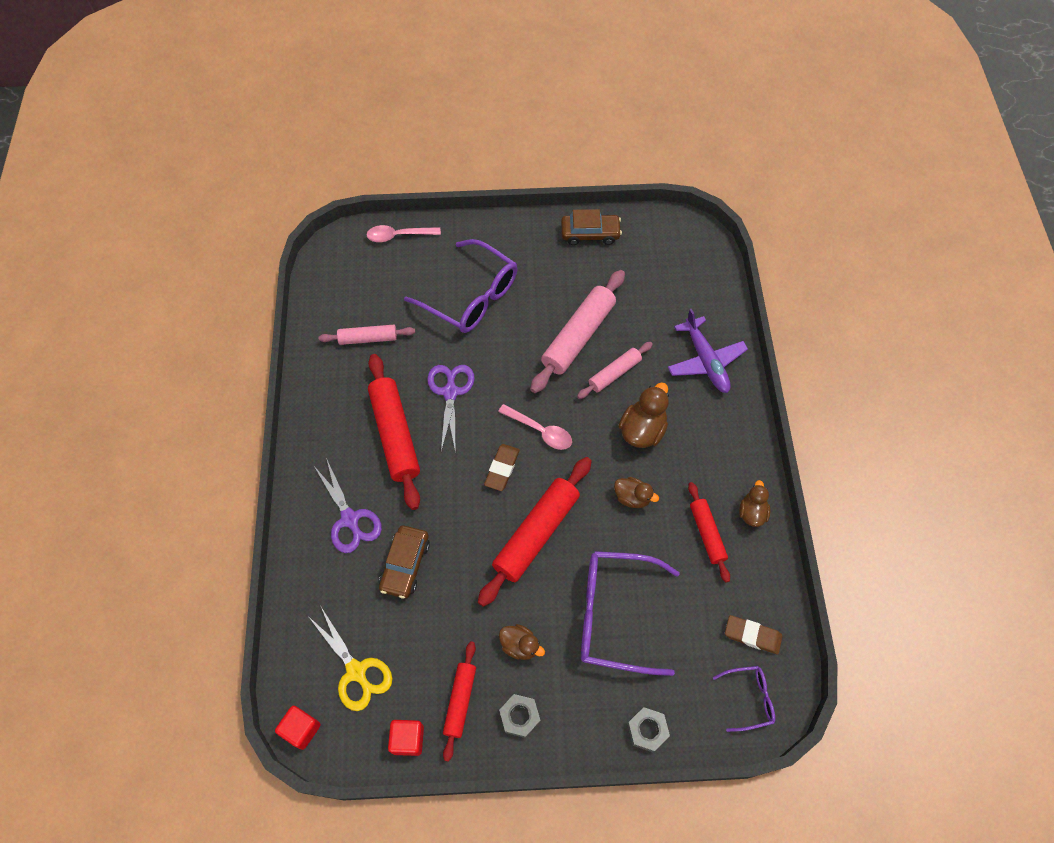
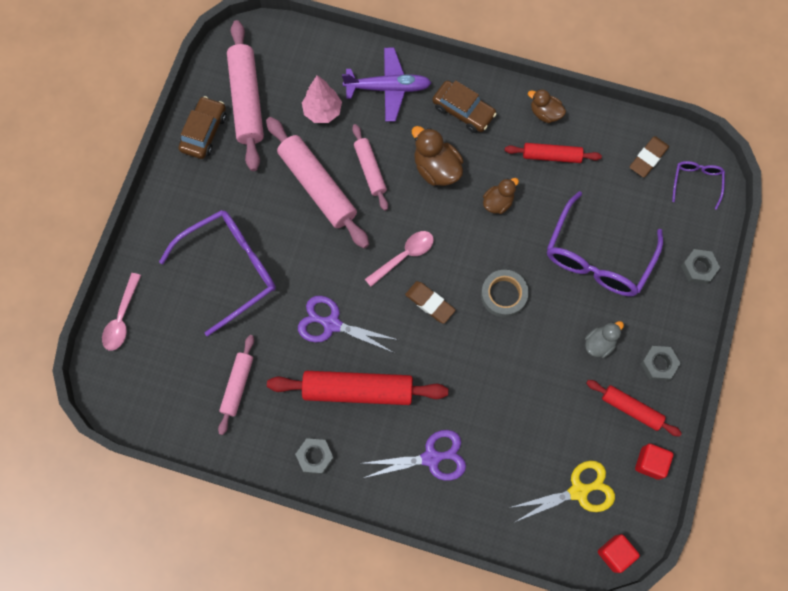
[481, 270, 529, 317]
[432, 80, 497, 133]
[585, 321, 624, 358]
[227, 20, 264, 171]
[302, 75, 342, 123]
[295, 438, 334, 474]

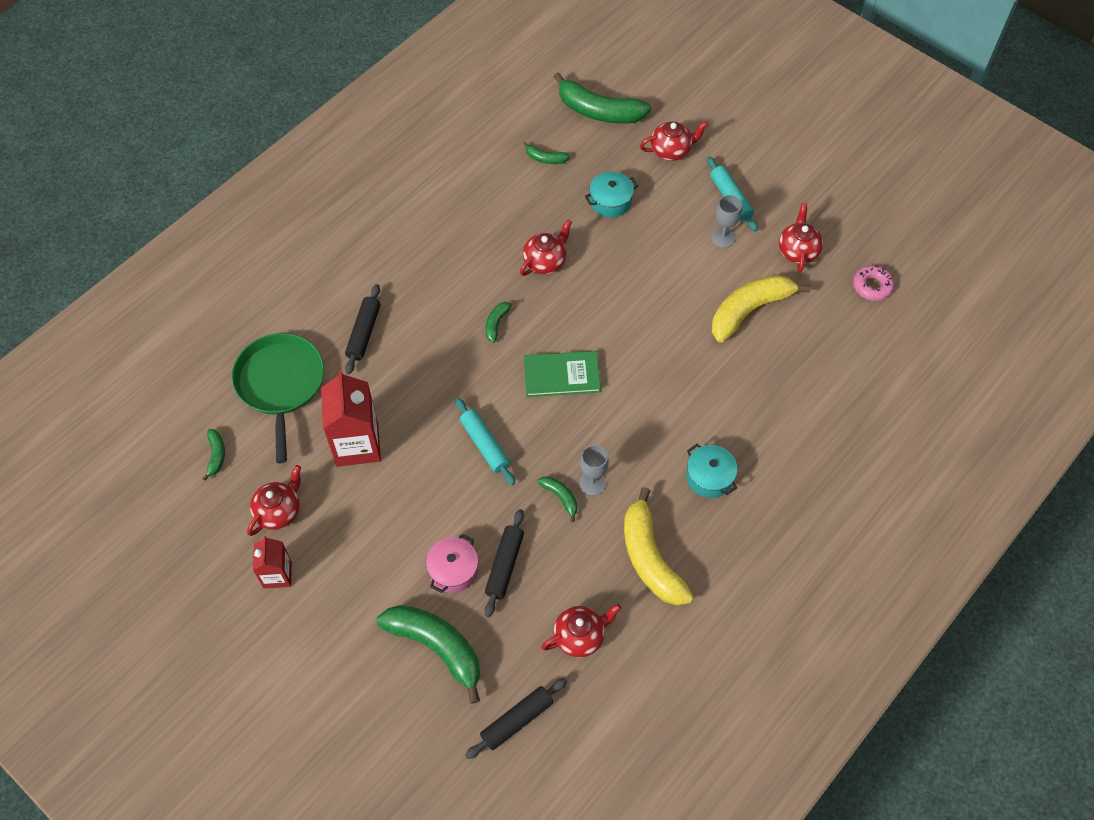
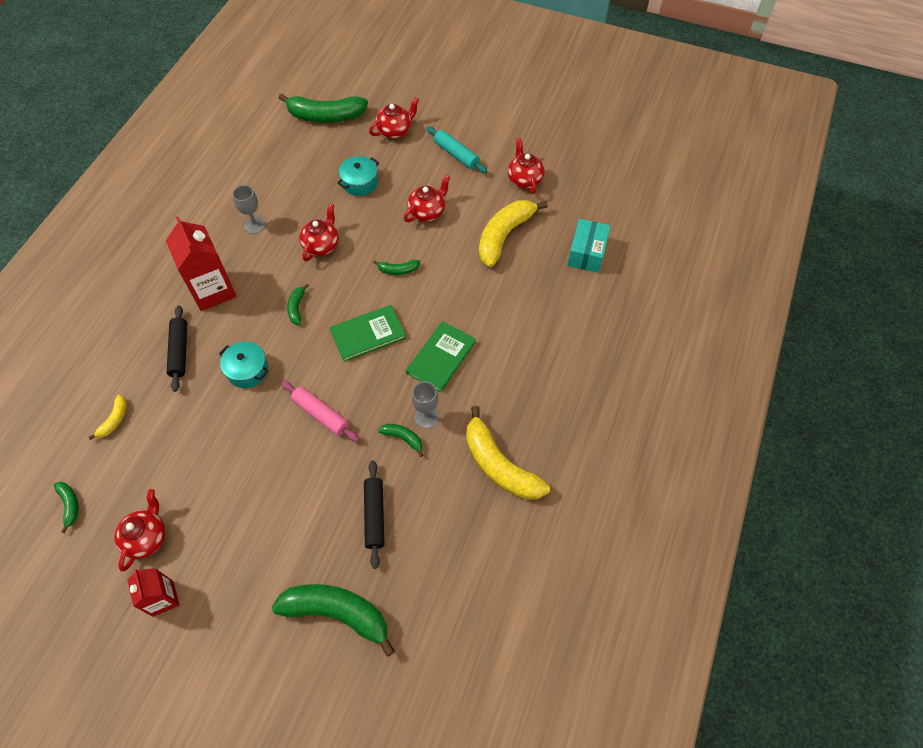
[373, 260, 420, 275]
[232, 185, 266, 234]
[853, 265, 894, 301] (first image)
[89, 395, 127, 440]
[166, 216, 237, 311]
[281, 381, 359, 442]
[219, 342, 269, 388]
[426, 534, 478, 593] (first image)
[404, 175, 451, 222]
[465, 678, 567, 759] (first image)
[568, 219, 610, 273]
[406, 321, 476, 392]

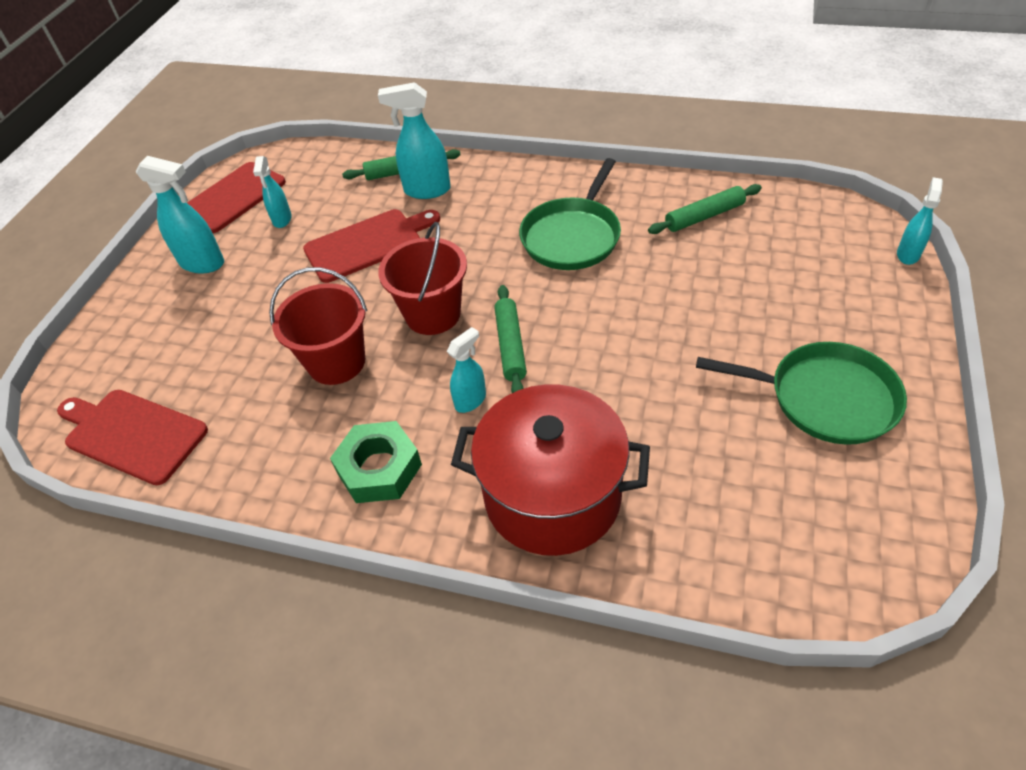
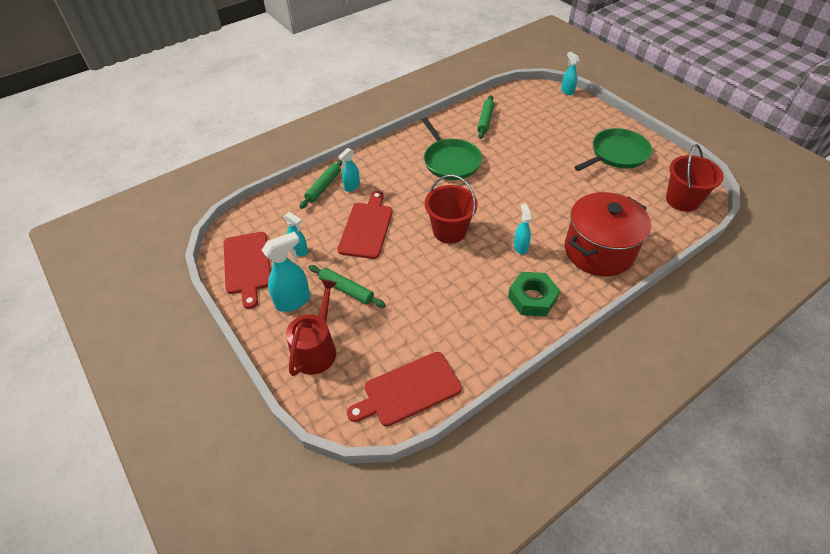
[338, 148, 360, 192]
[666, 144, 724, 212]
[308, 265, 386, 308]
[286, 279, 337, 376]

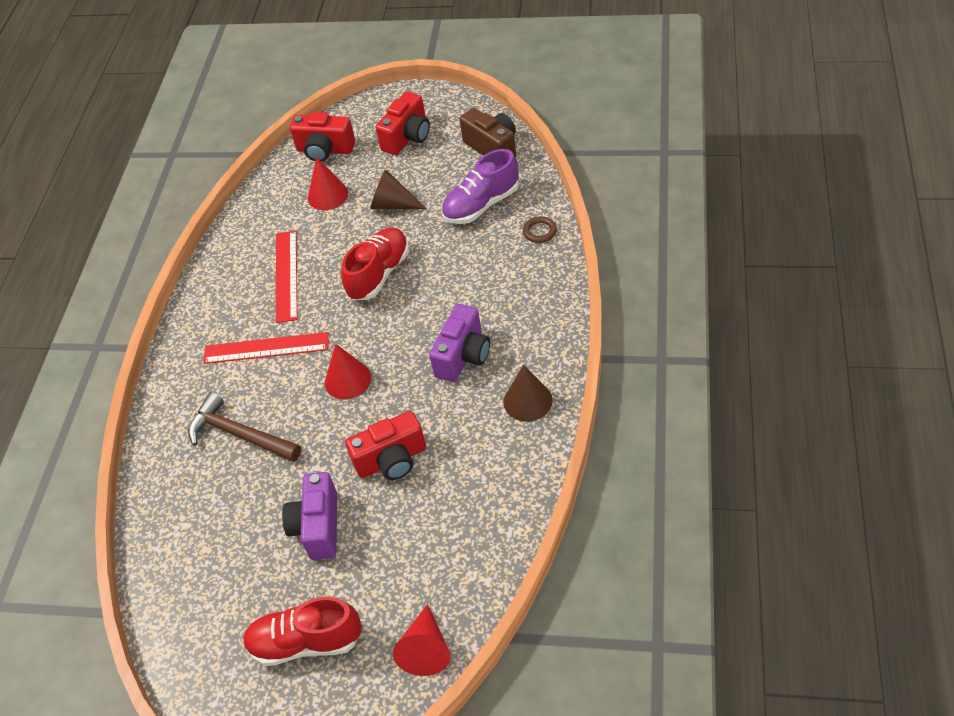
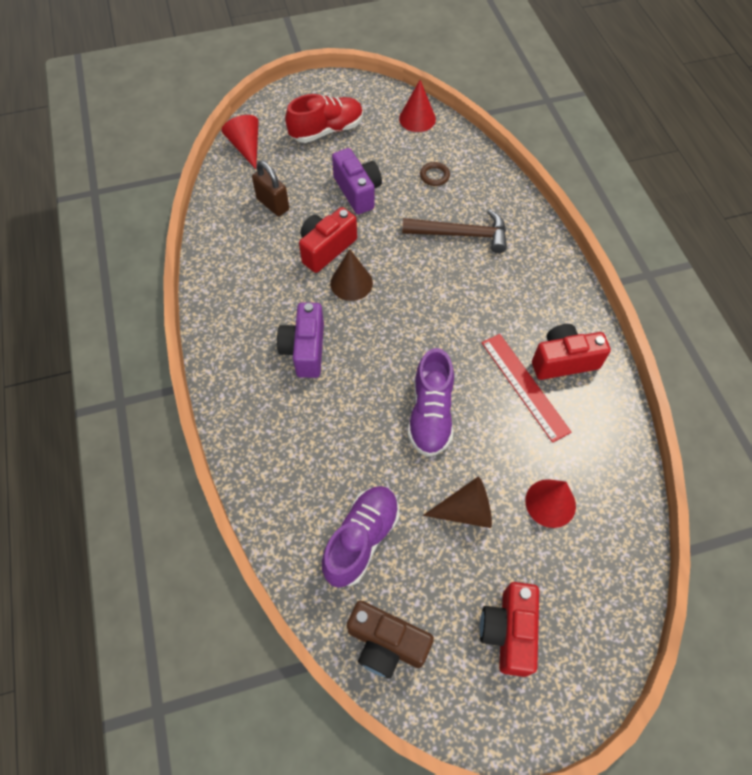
[532, 324, 611, 380]
[420, 162, 450, 186]
[408, 348, 454, 457]
[203, 332, 329, 364] (first image)
[399, 80, 436, 132]
[330, 249, 373, 301]
[252, 161, 289, 216]

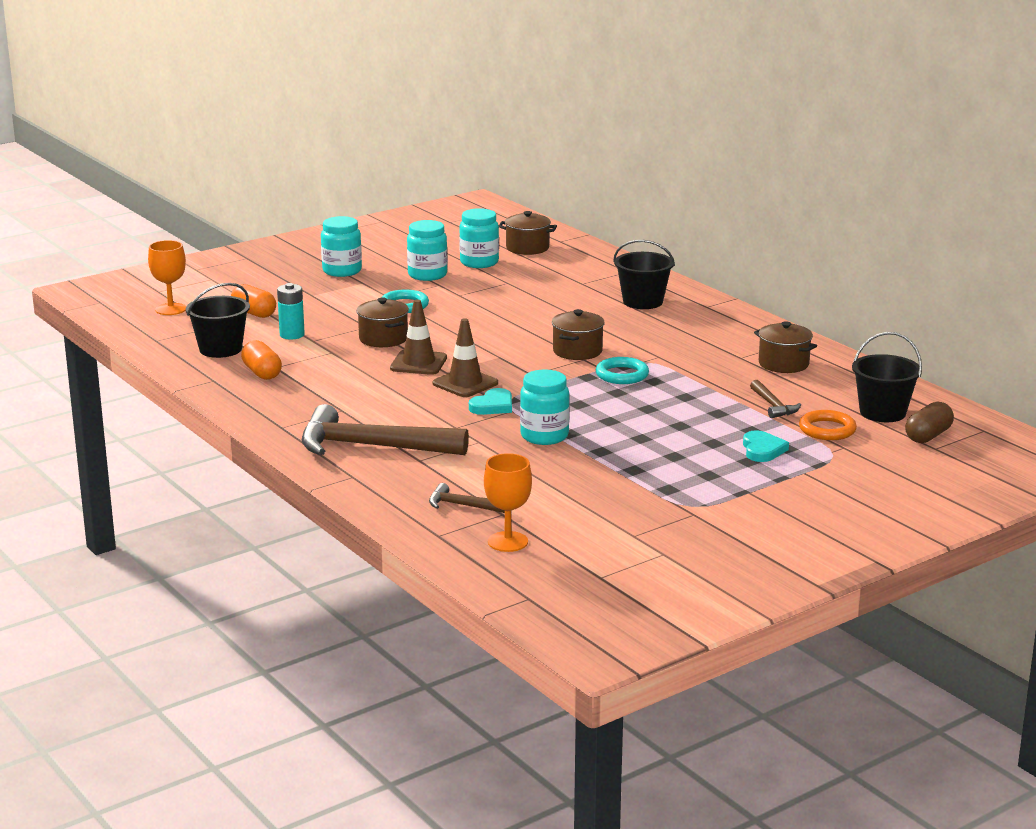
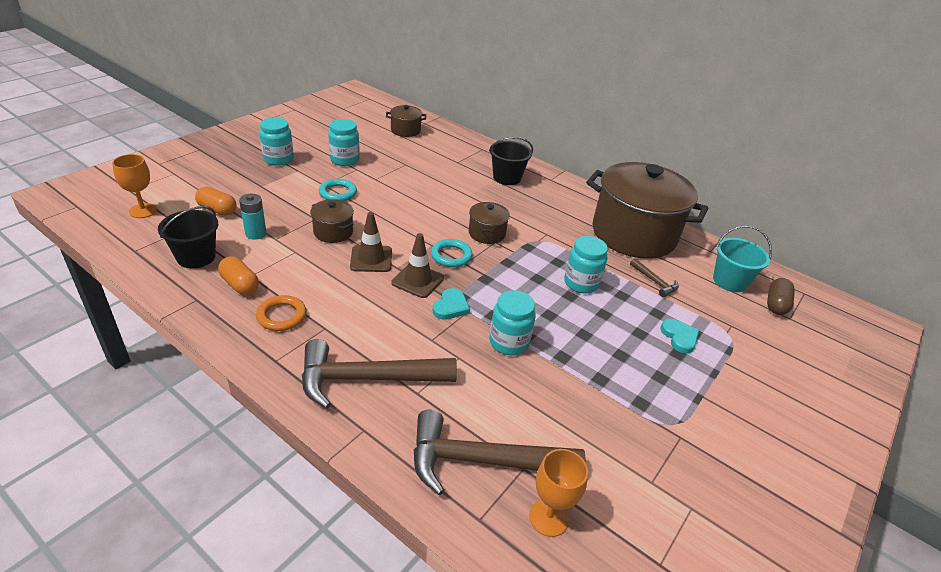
[564, 236, 608, 293]
[586, 162, 708, 259]
[713, 225, 772, 292]
[431, 239, 473, 267]
[256, 295, 306, 331]
[414, 410, 586, 495]

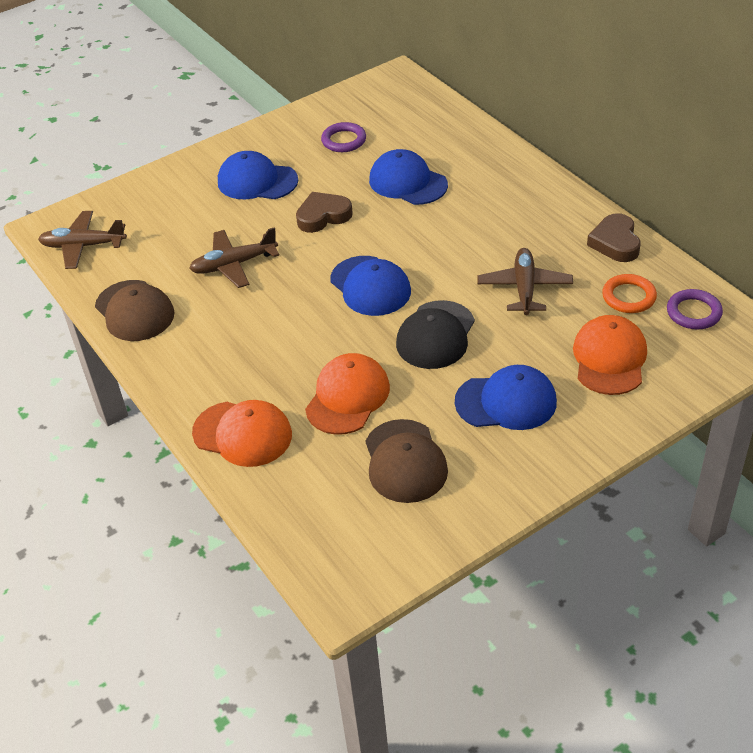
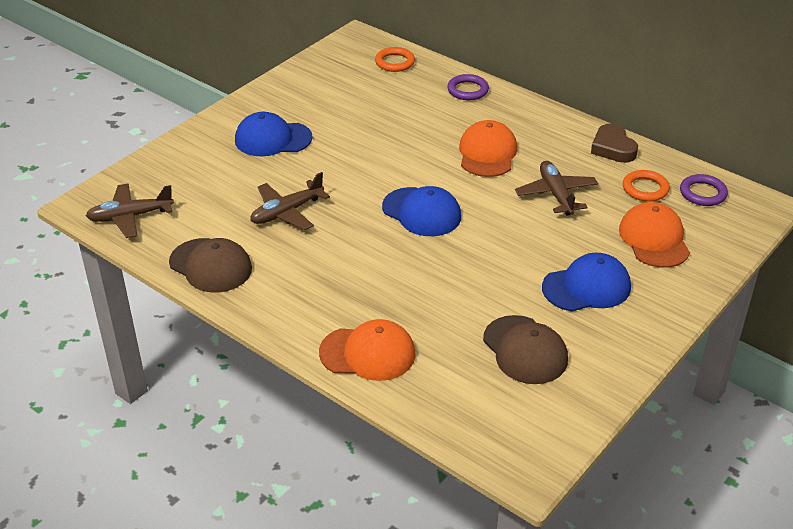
[447, 74, 489, 100]
[369, 149, 448, 205] (first image)
[296, 192, 353, 233] (first image)
[396, 300, 475, 369] (first image)
[459, 120, 517, 177]
[375, 47, 415, 72]

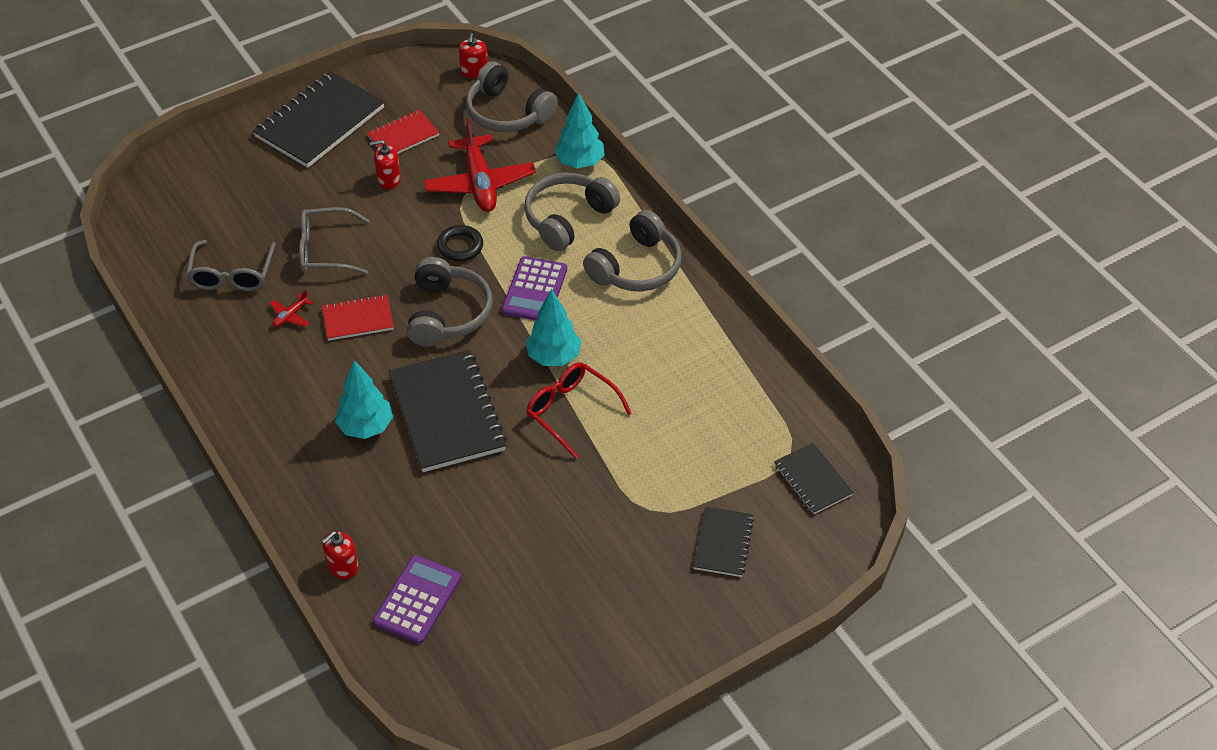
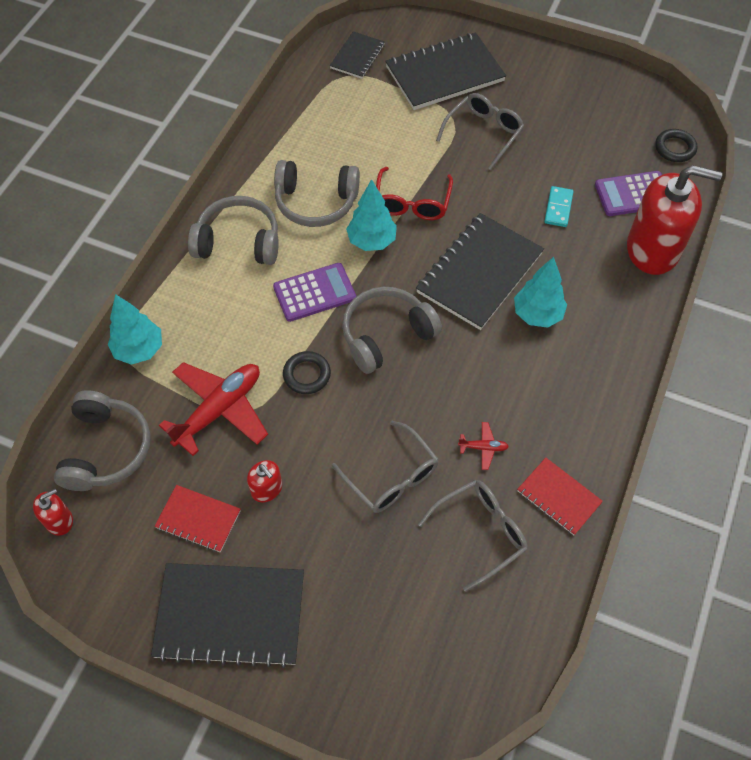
[274, 160, 360, 227]
[517, 458, 603, 535]
[385, 33, 506, 110]
[627, 165, 722, 275]
[436, 93, 524, 170]
[655, 129, 697, 162]
[544, 186, 573, 227]

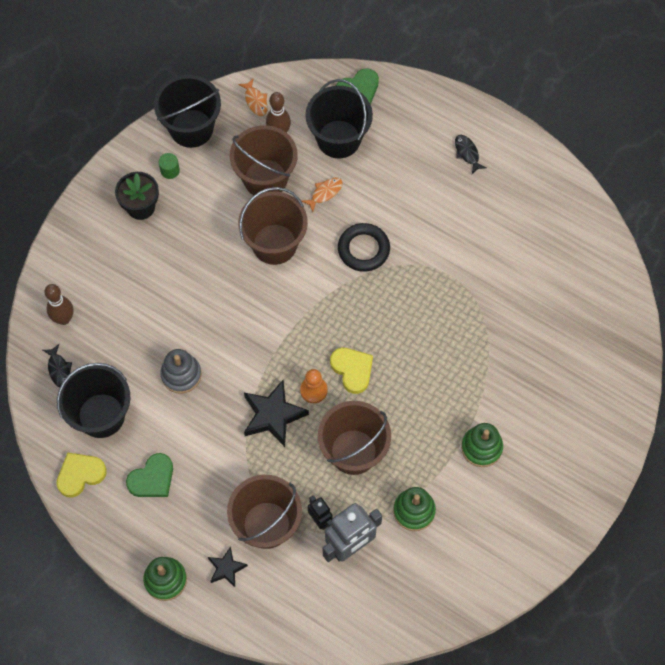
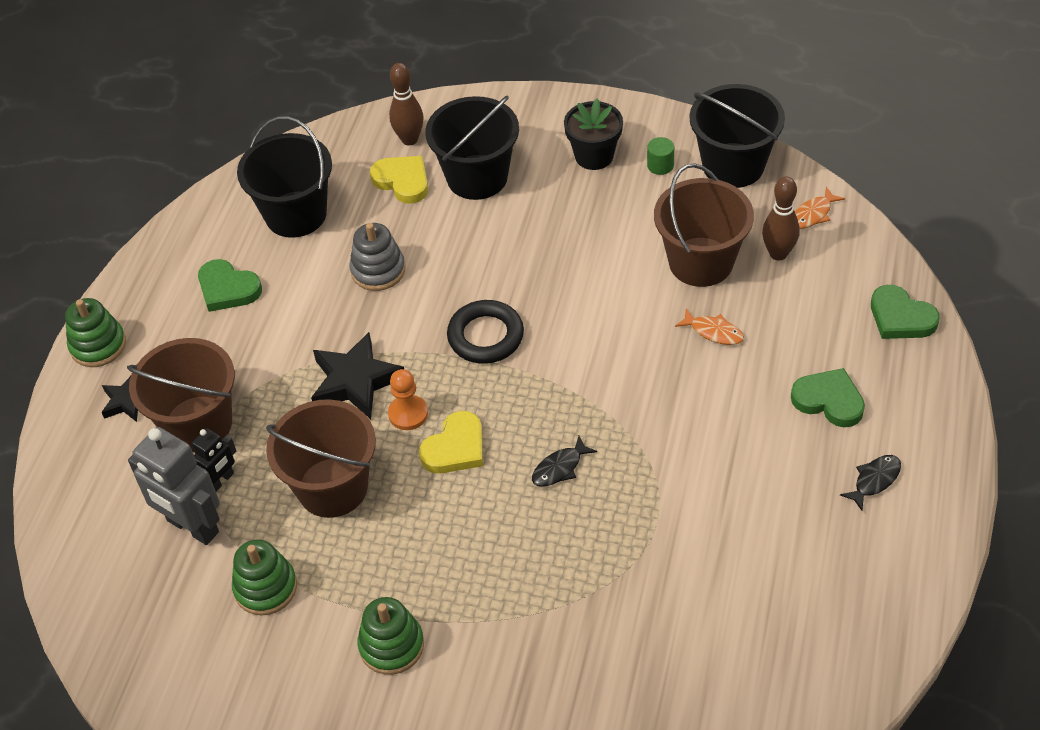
[425, 96, 519, 200]
[238, 187, 308, 265] (first image)
[447, 300, 524, 364]
[532, 436, 597, 487]
[370, 156, 428, 204]
[791, 368, 865, 427]

